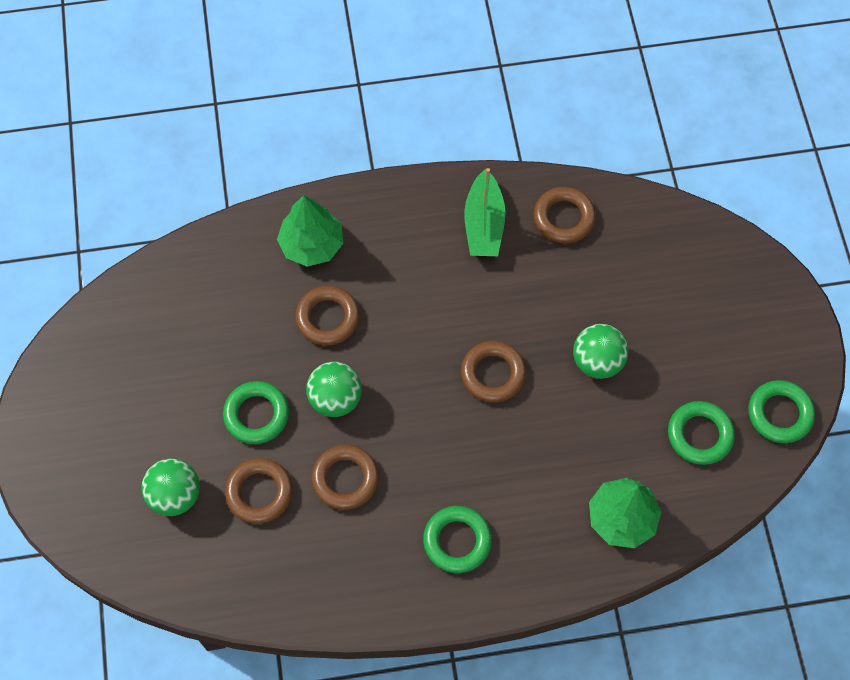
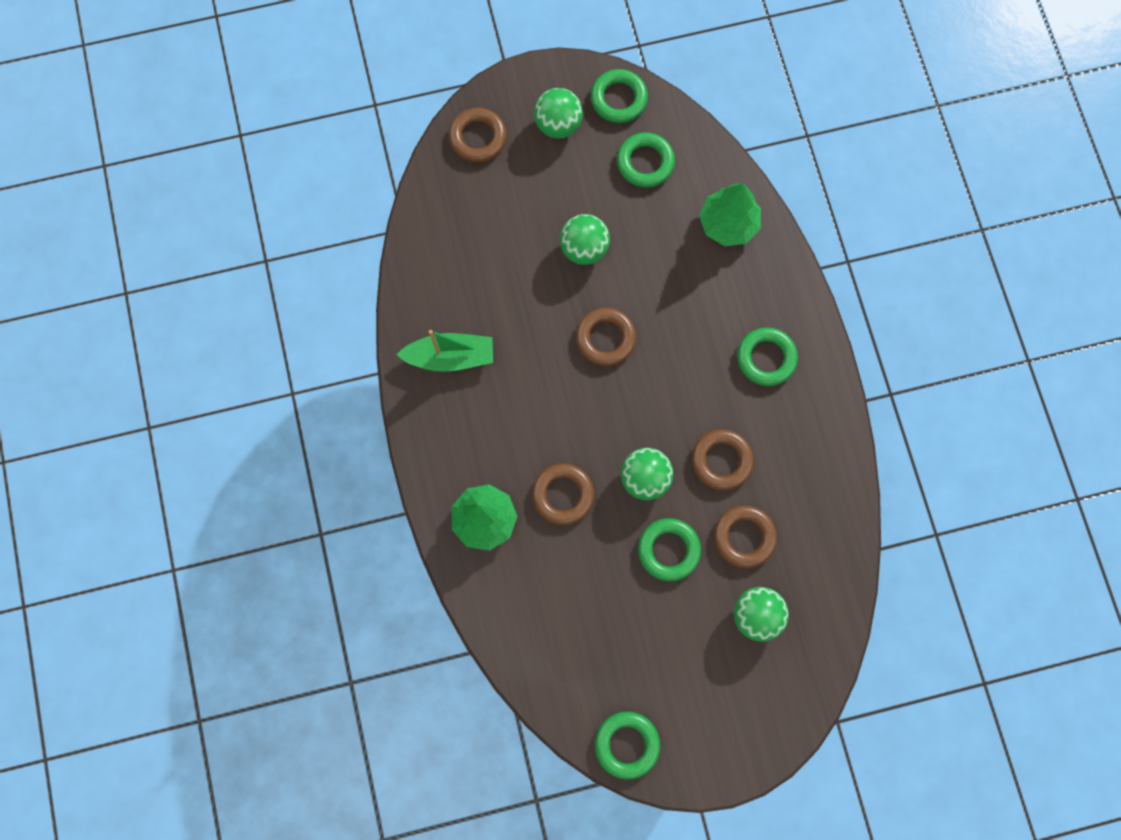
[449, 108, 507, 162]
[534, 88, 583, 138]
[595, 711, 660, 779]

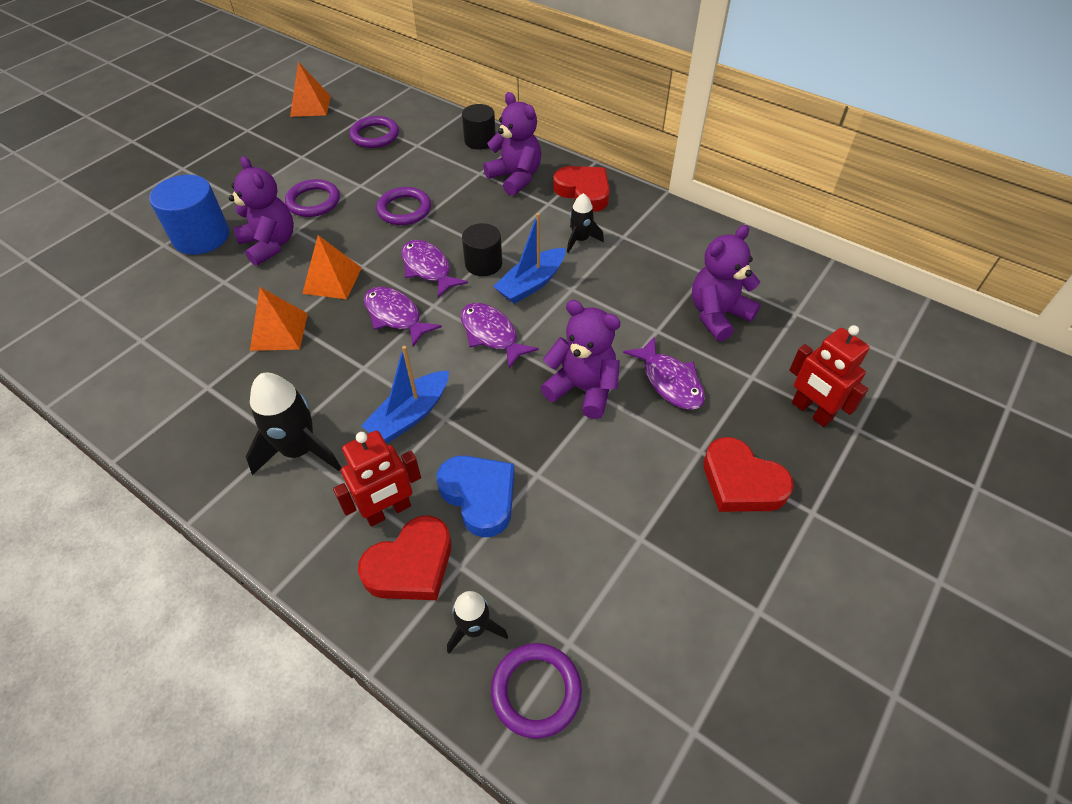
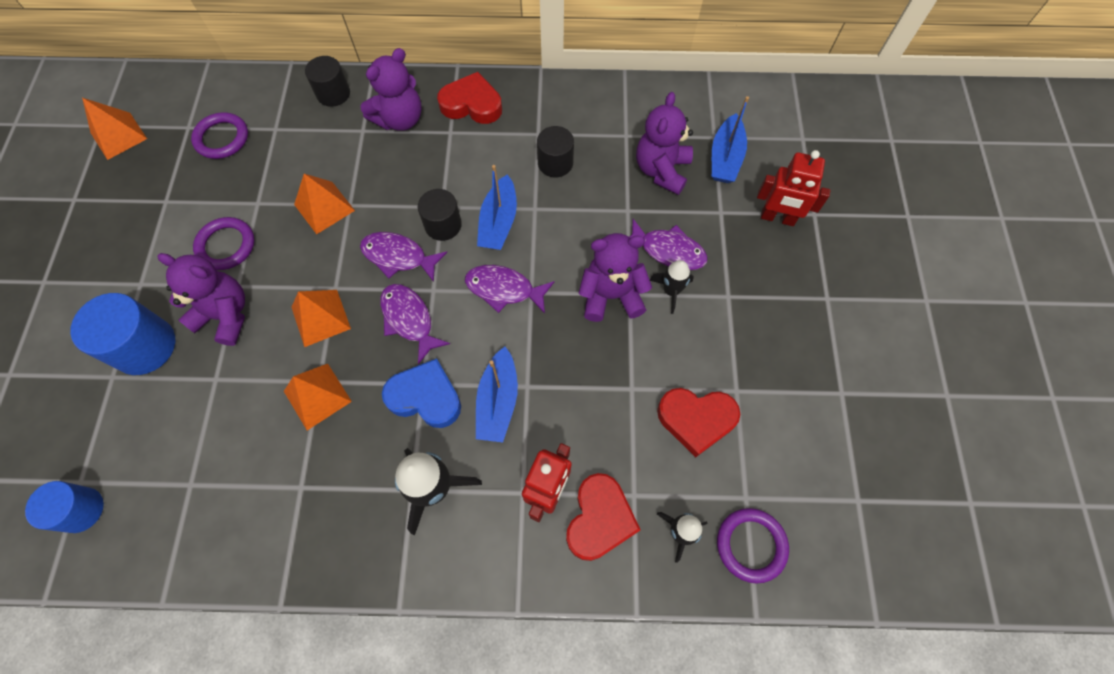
[361, 48, 422, 131]
[294, 174, 355, 234]
[650, 260, 694, 314]
[380, 284, 450, 364]
[657, 388, 740, 457]
[382, 358, 461, 428]
[712, 96, 749, 183]
[537, 126, 574, 177]
[25, 481, 104, 533]

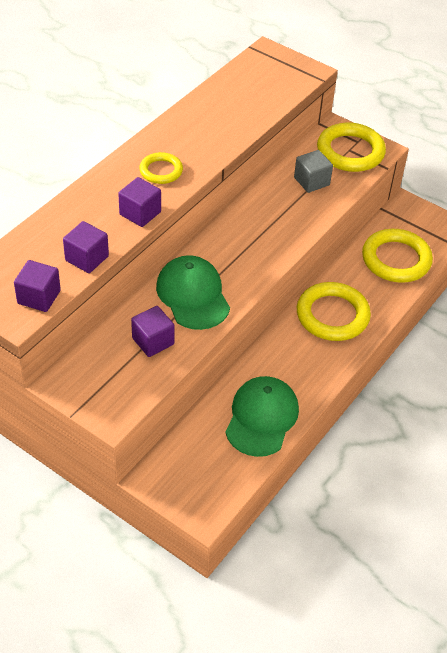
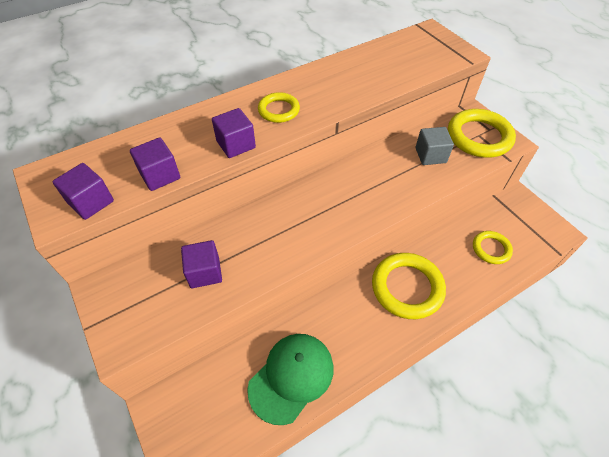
[473, 231, 513, 264]
[156, 255, 230, 330] (first image)

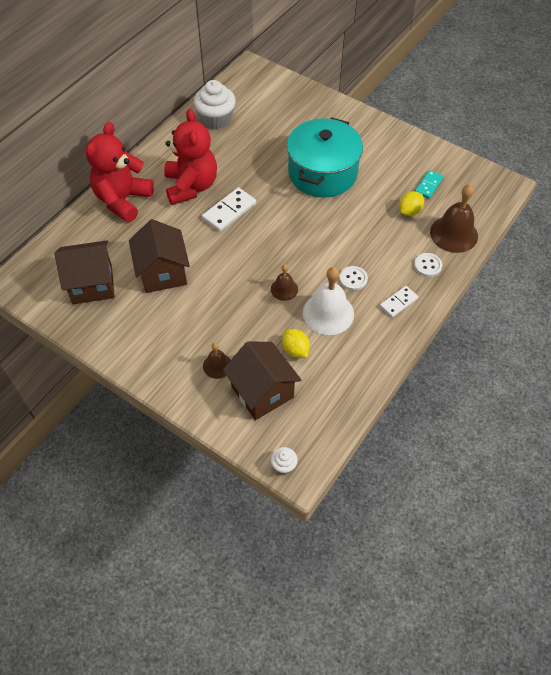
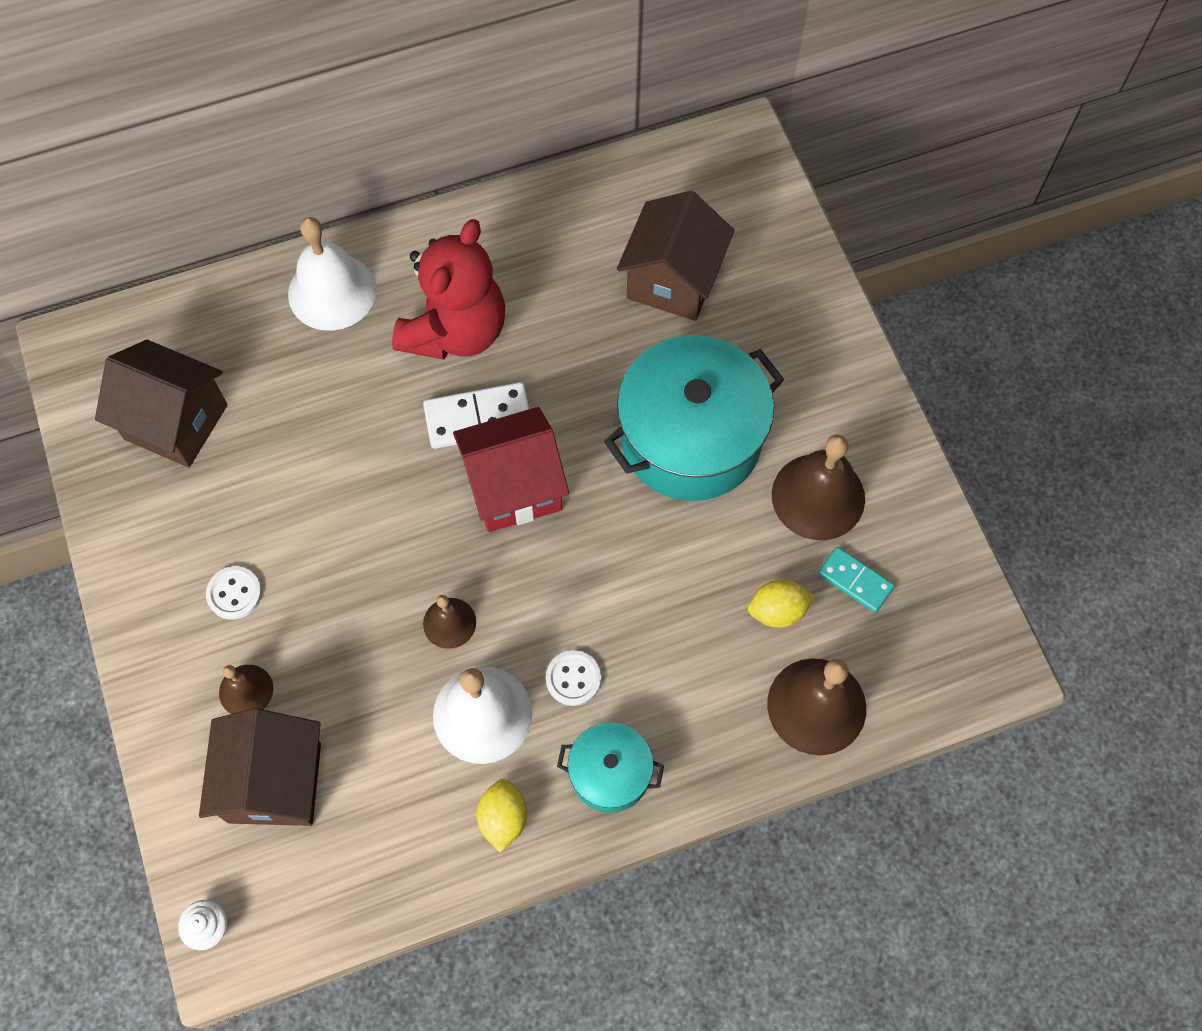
[194, 80, 236, 129] (first image)
[288, 217, 376, 331]
[818, 547, 895, 613]
[617, 191, 734, 321]
[206, 566, 262, 620]
[557, 722, 664, 813]
[476, 778, 527, 852]
[453, 407, 569, 532]
[772, 435, 865, 540]

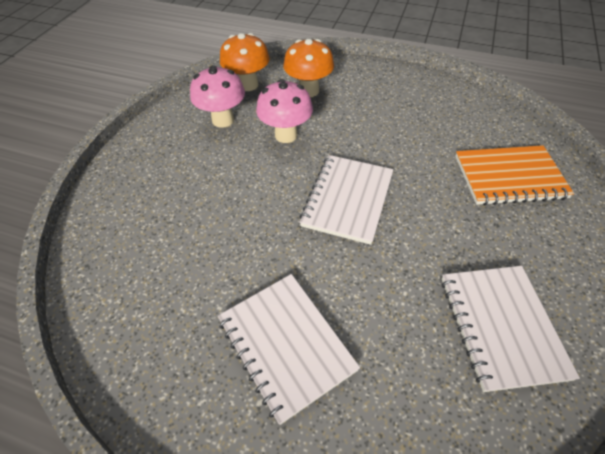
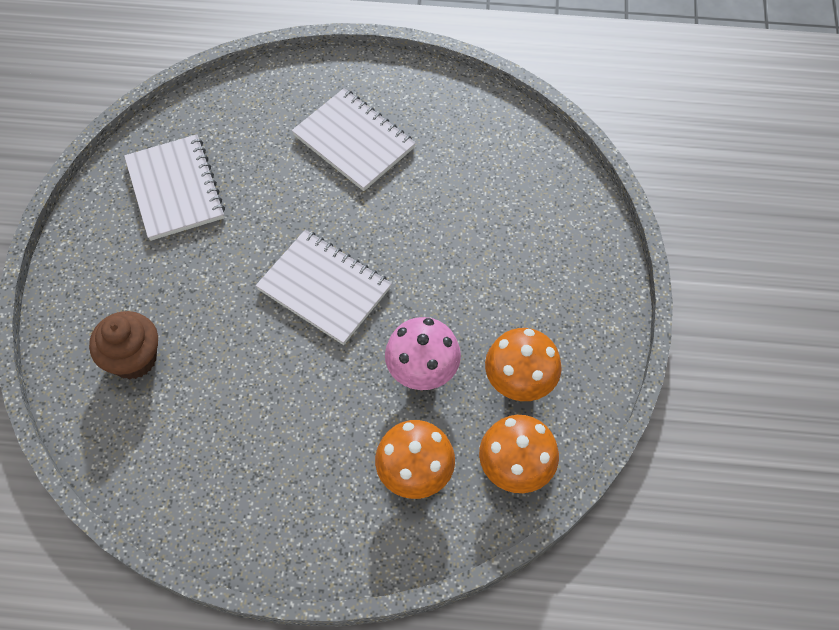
[485, 328, 562, 401]
[89, 311, 158, 379]
[256, 230, 392, 345]

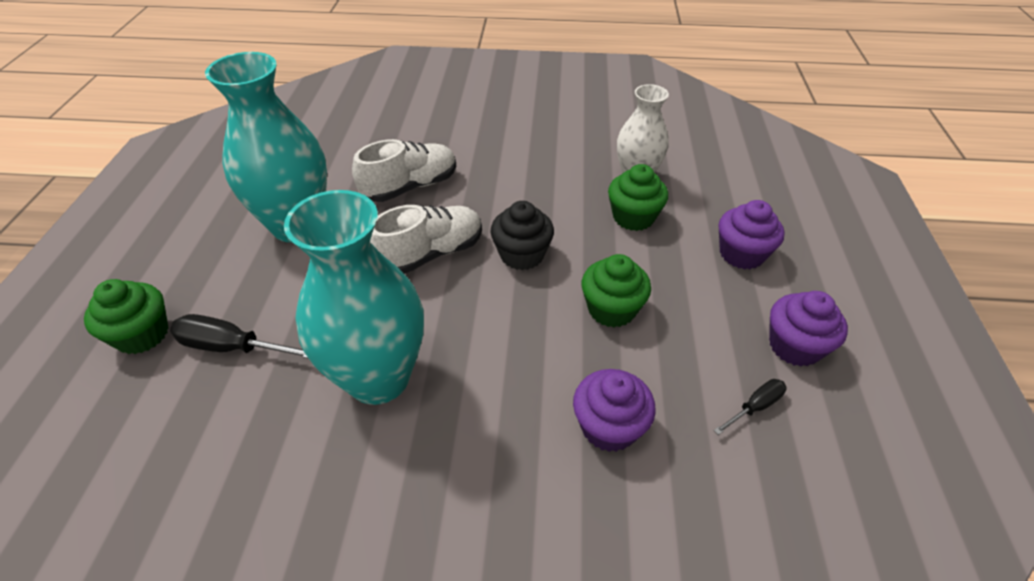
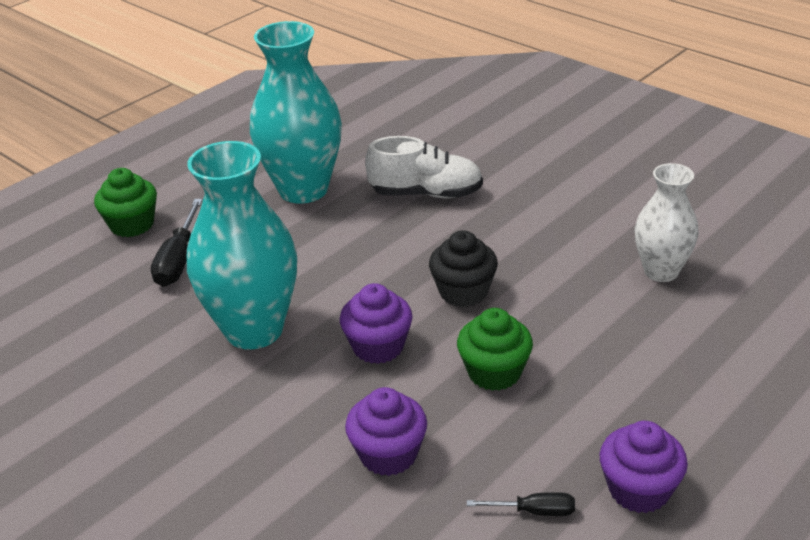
[608, 164, 668, 231] (first image)
[340, 283, 413, 364]
[370, 205, 482, 274] (first image)
[151, 199, 203, 287]

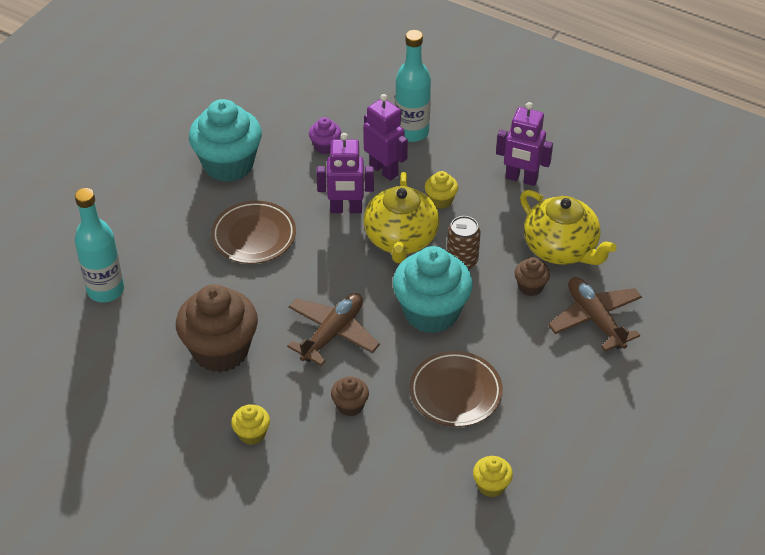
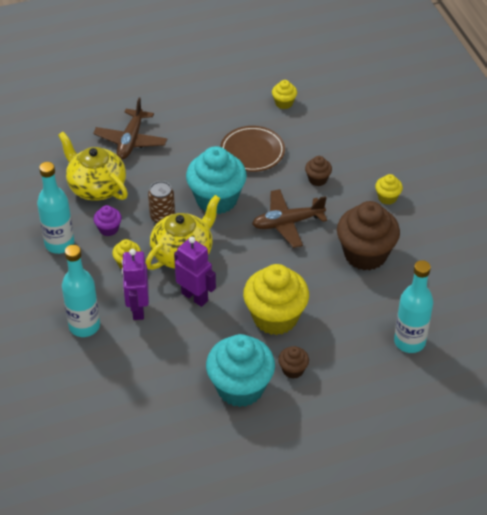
[37, 162, 74, 254]
[94, 205, 122, 236]
[58, 132, 128, 201]
[243, 264, 309, 335]
[278, 346, 309, 379]

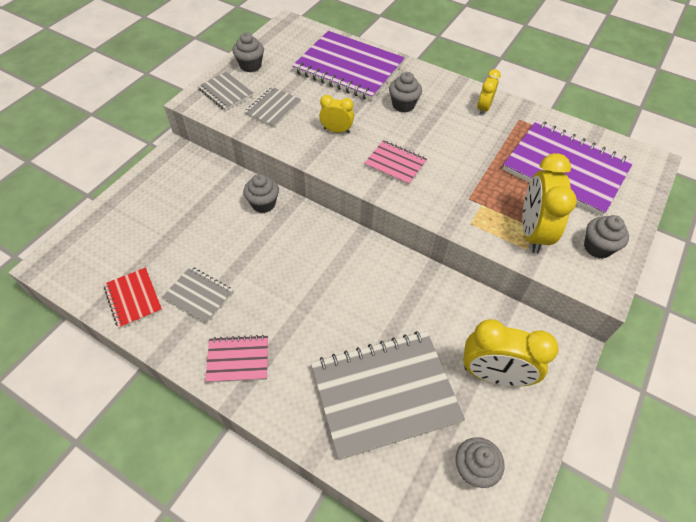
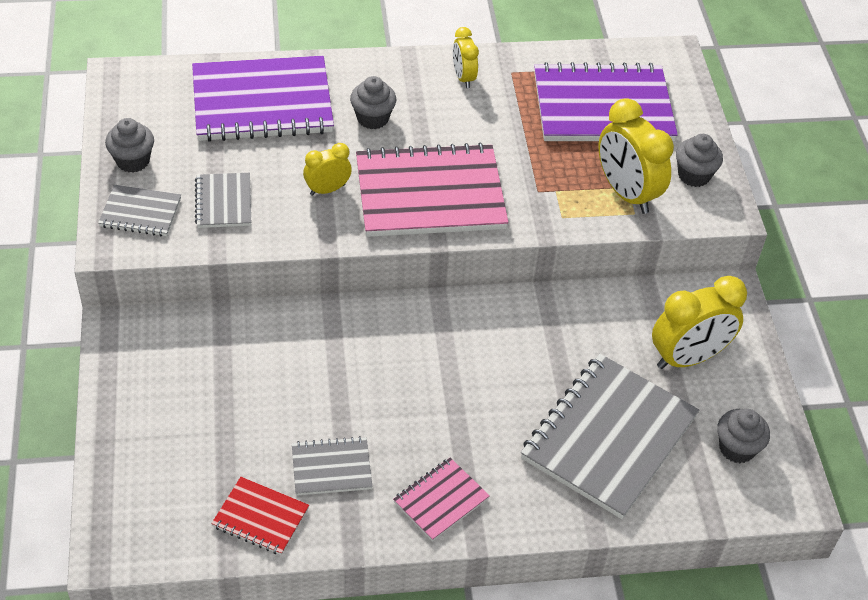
[356, 143, 508, 237]
[244, 174, 279, 213] (first image)

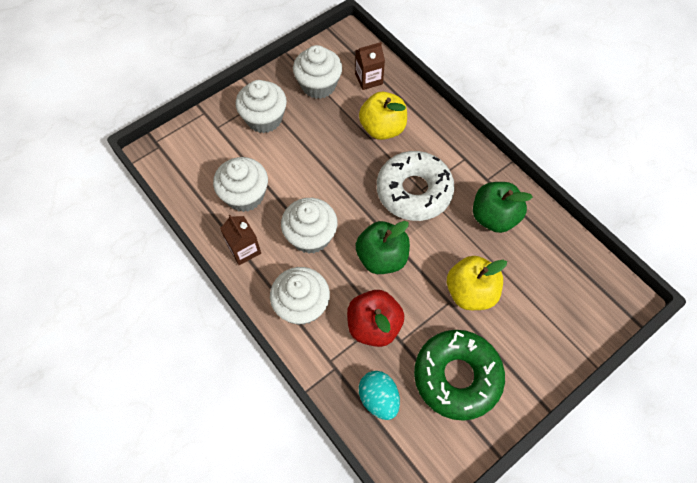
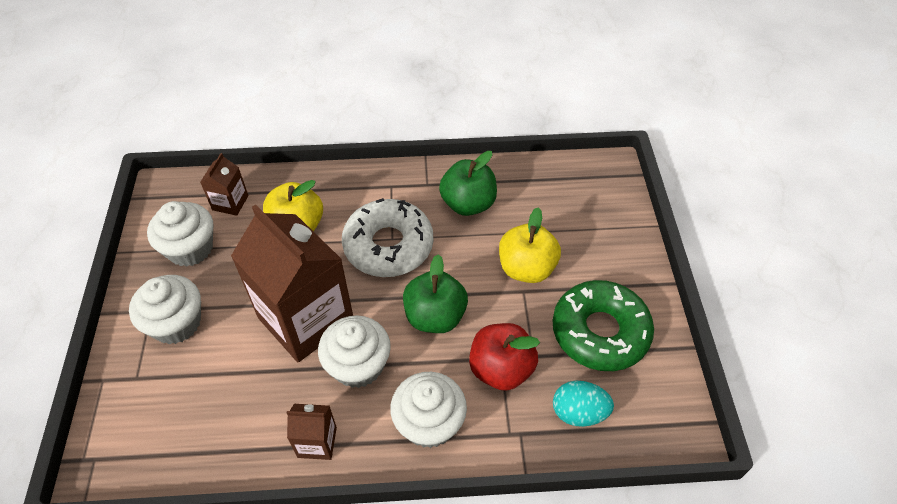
[213, 157, 268, 212] (first image)
[231, 204, 353, 362]

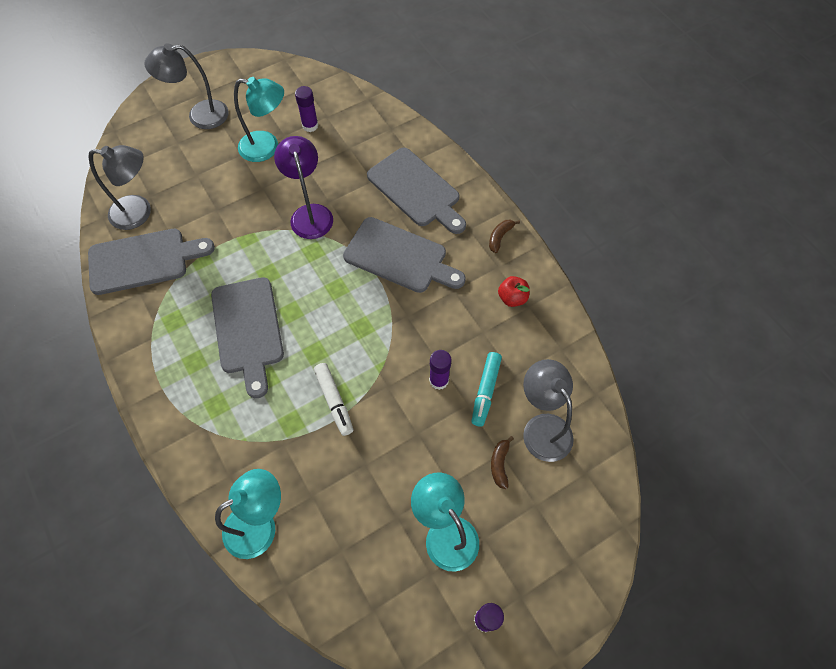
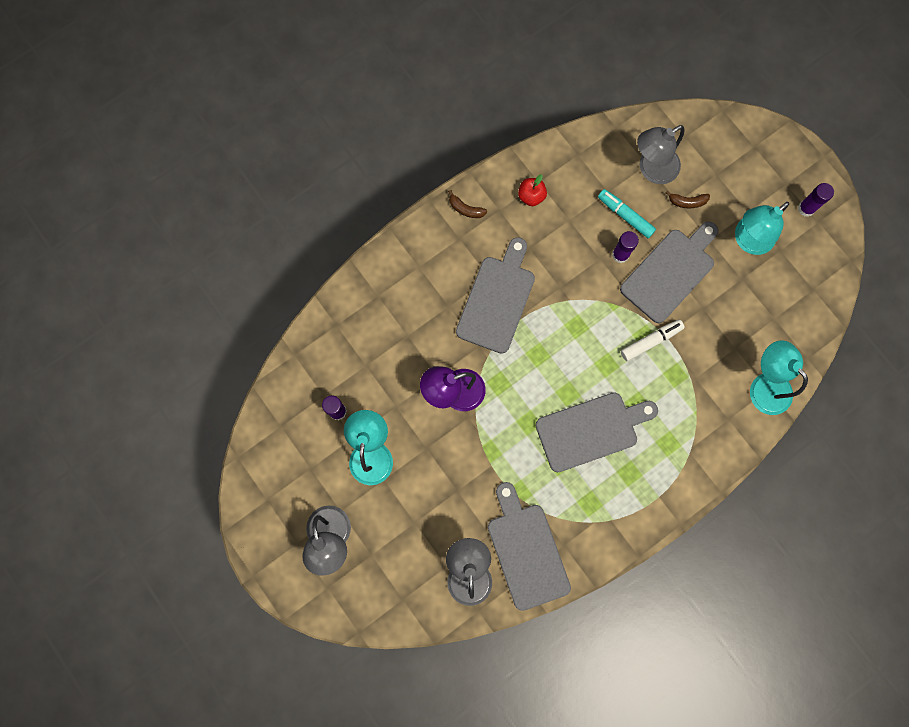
[620, 221, 718, 323]
[598, 189, 656, 238]

